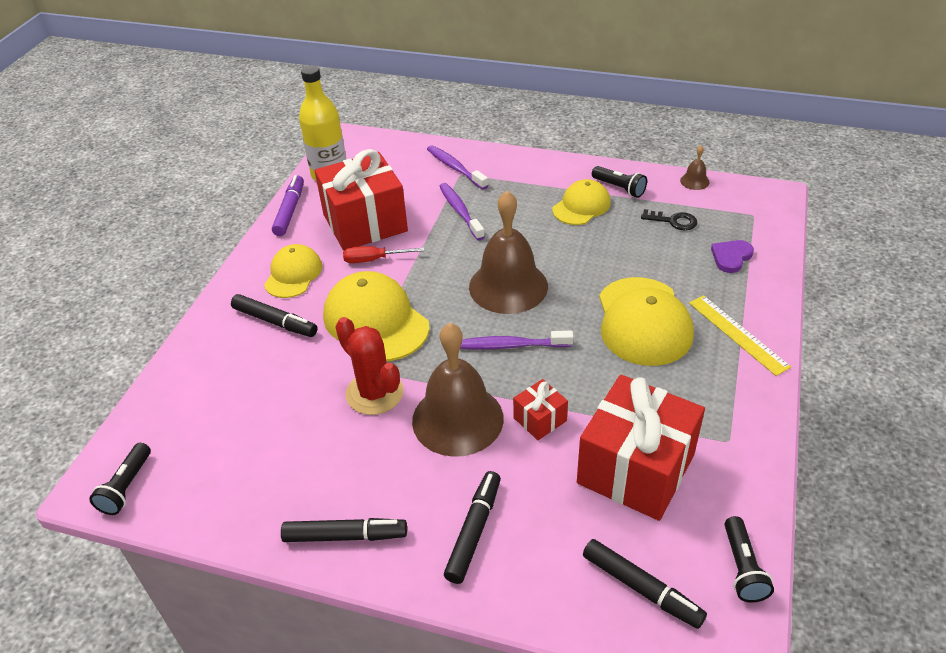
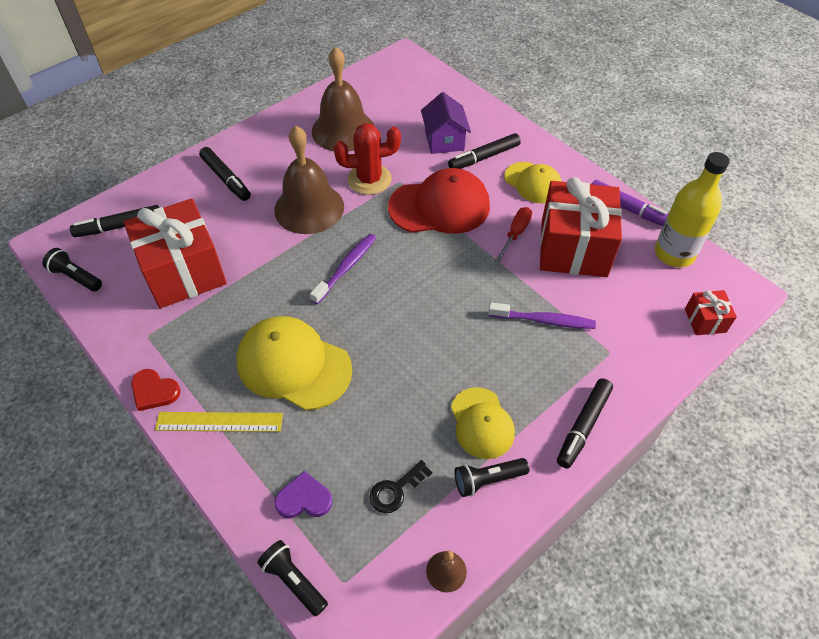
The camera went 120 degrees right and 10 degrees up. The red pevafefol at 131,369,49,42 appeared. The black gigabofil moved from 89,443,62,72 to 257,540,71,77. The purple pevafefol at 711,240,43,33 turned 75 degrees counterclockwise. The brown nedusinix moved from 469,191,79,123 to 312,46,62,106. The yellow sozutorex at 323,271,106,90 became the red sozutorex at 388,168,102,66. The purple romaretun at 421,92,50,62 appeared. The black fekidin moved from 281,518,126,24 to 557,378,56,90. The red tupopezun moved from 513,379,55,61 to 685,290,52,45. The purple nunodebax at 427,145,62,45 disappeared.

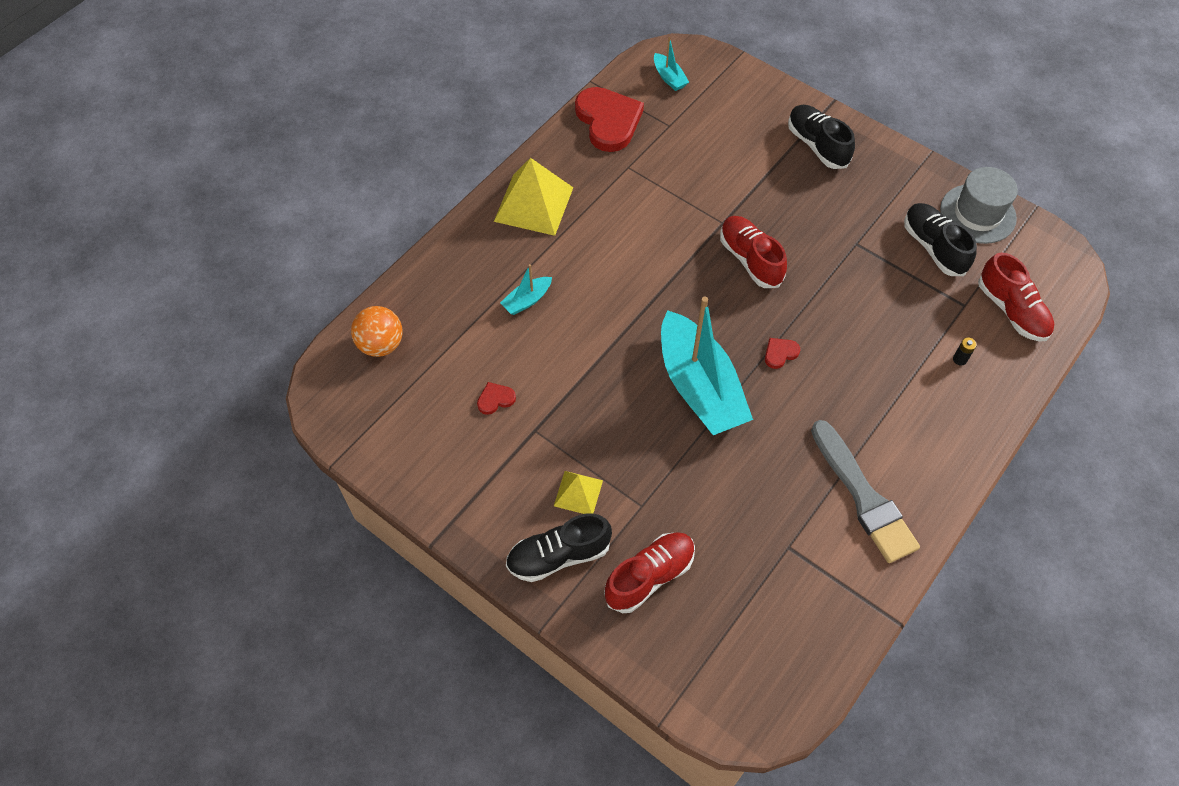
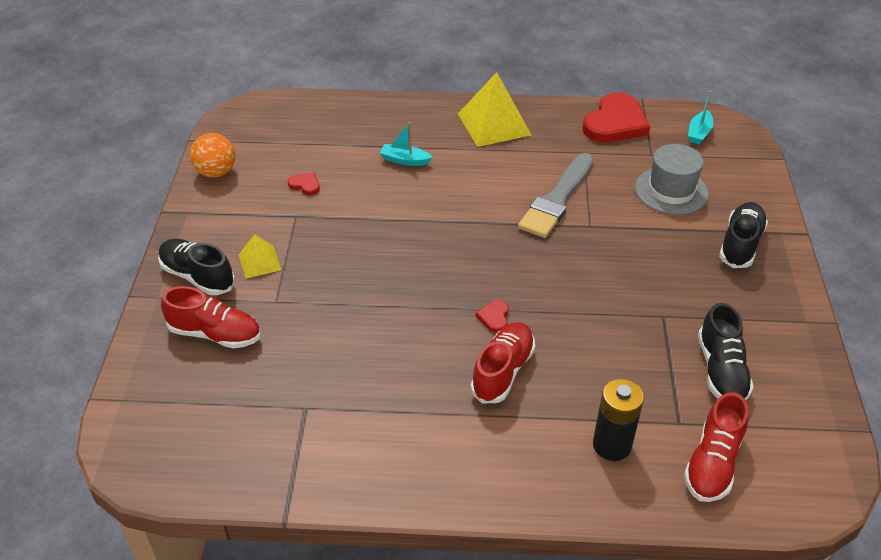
The camera went 55 degrees right and 15 degrees down. The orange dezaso moved from 351,306,52,51 to 190,133,45,45. The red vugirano moved from 720,216,67,72 to 471,322,64,82. The red pevafefol at 765,338,35,31 turned 105 degrees counterclockwise. The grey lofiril moved from 811,420,109,143 to 518,153,75,85. The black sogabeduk at 953,338,24,28 changed to 2.38 times the size. The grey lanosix moved from 940,167,78,77 to 635,144,74,71. The black vugirano at 904,203,73,73 turned 150 degrees clockwise. The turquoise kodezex at 661,297,92,138 disappeared.

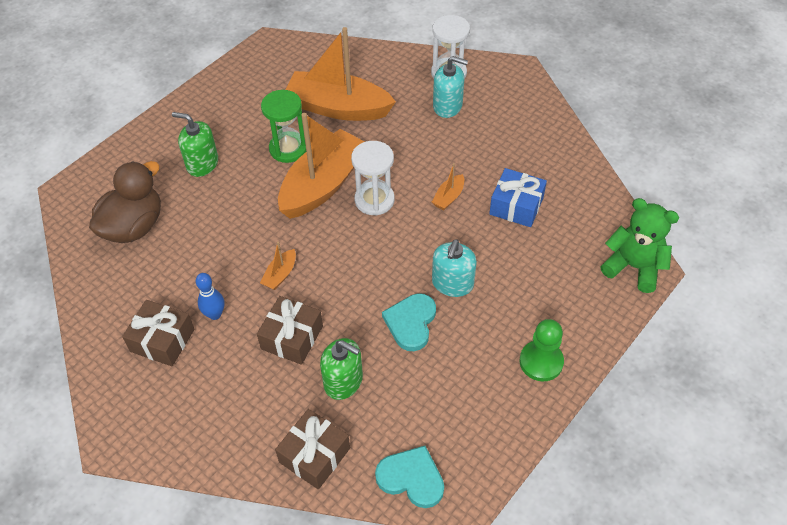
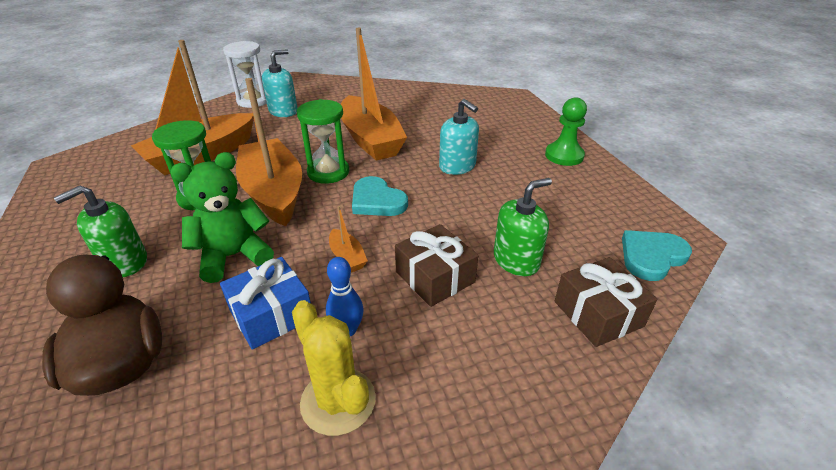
The camera went 60 degrees left and 15 degrees down. The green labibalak moved from 600,198,79,95 to 170,152,104,131. The blue tupopezun moved from 489,168,58,59 to 220,257,91,93. The brown tupopezun at 122,300,73,66 was replaced by the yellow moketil at 292,300,84,136. The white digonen at 351,141,44,74 became the green digonen at 297,99,52,85. The orange kodezex at 432,163,32,47 changed to 2.48 times the size. The turquoise pevafefol moved from 382,293,54,58 to 352,176,56,40.

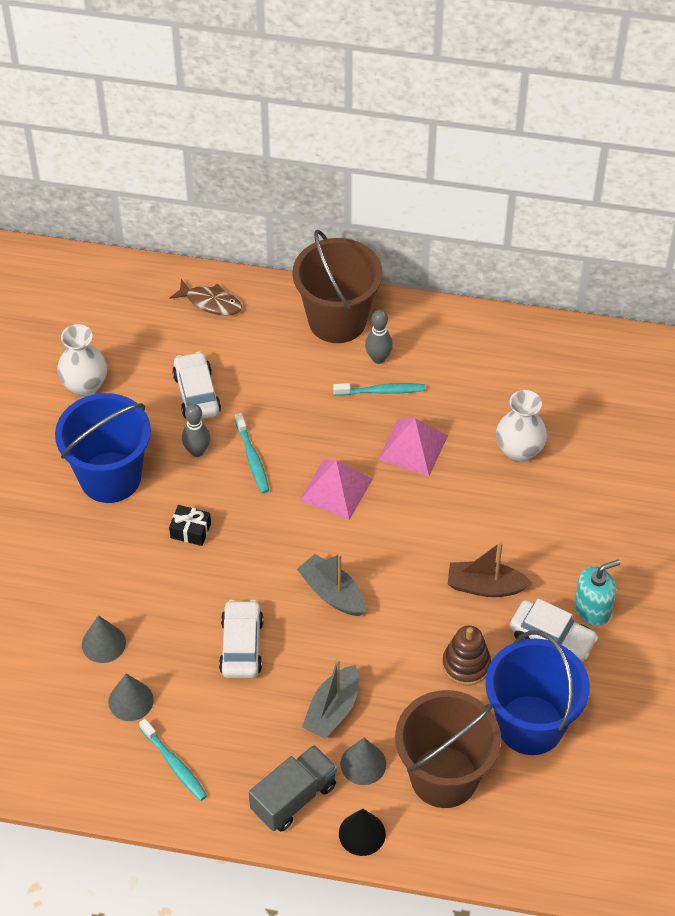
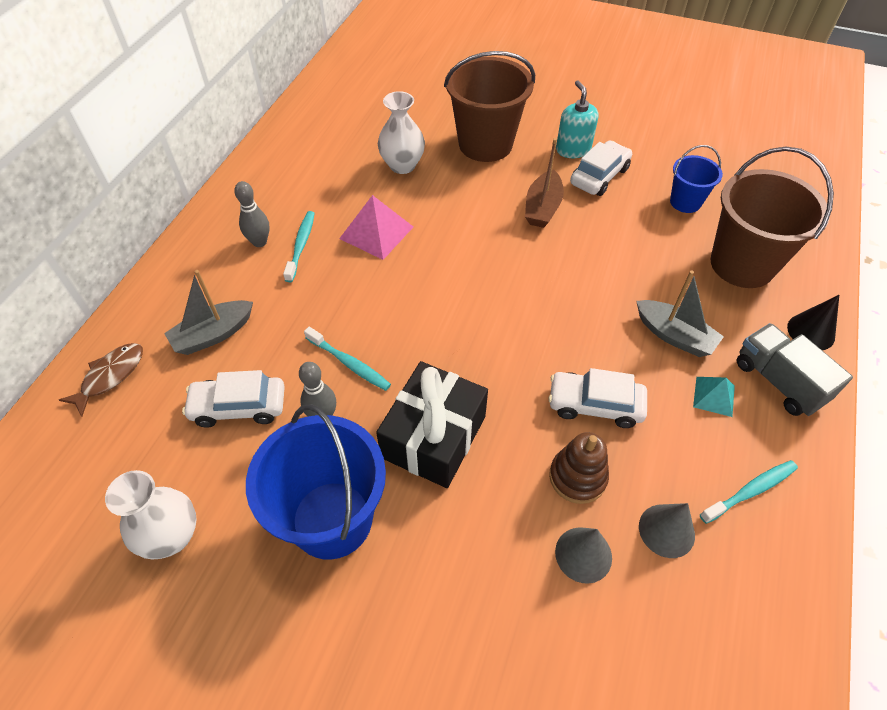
The camera went 80 degrees left and 0 degrees up. The grey kodezex moved from 297,553,68,63 to 164,270,89,85. The turquoise nunodebax at 235,413,34,80 turned 45 degrees clockwise. The black tupopezun at 169,505,42,41 changed to 2.20 times the size. The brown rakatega moved from 292,230,91,113 to 444,51,91,111. The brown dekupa moved from 442,626,49,60 to 549,432,60,72. The blue rakatega at 485,630,105,125 changed to 0.53 times the size. The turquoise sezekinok at 693,377,42,40 appeared. The pink sezekinok at 300,459,73,61 disappeared. The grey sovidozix at 341,738,45,47 disappeared.

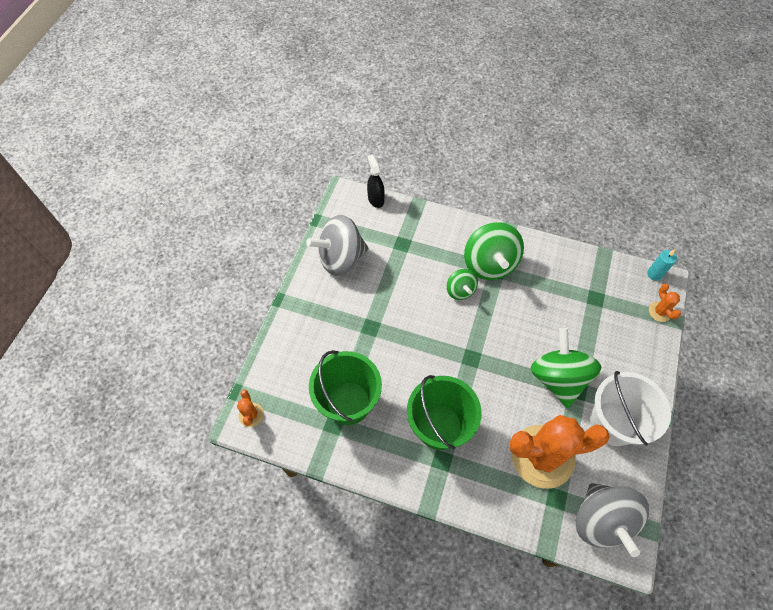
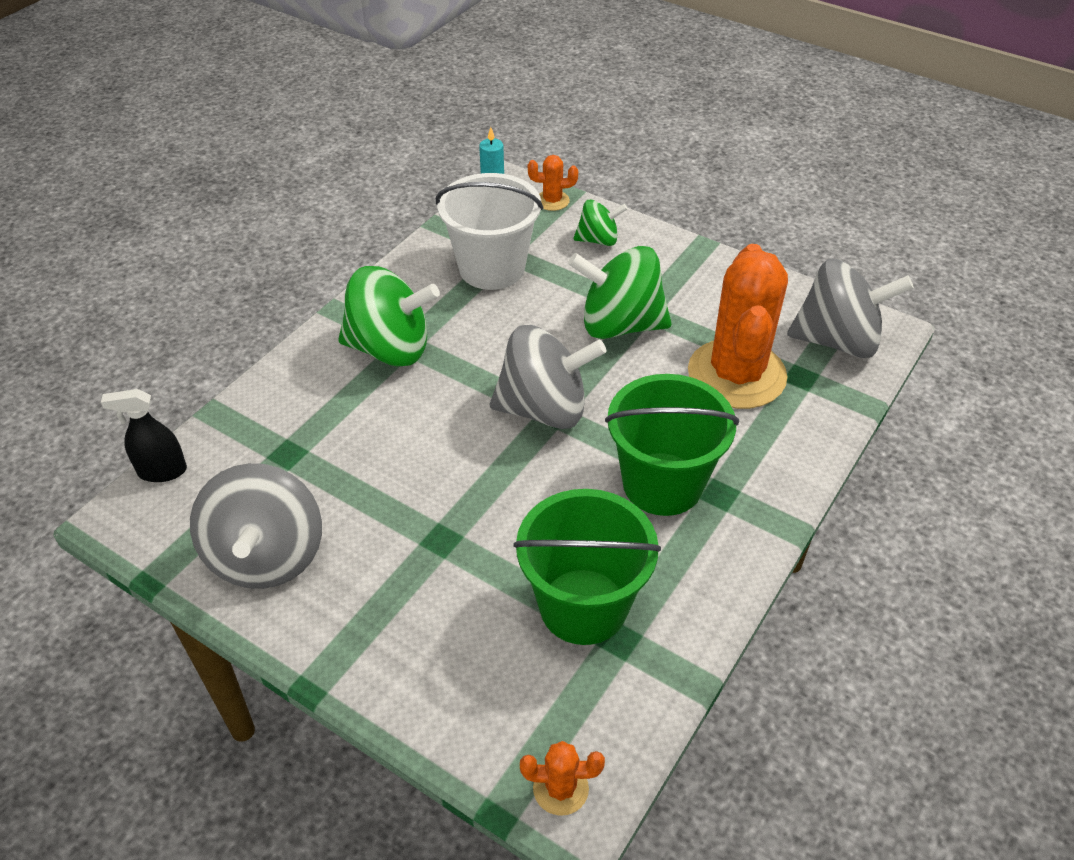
The camera went 75 degrees left and 15 degrees down. The white rakatega moved from 590,371,81,75 to 436,173,107,117. The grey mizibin at 490,325,116,104 appeared. The green mizibin moved from 447,269,31,31 to 574,200,54,46.

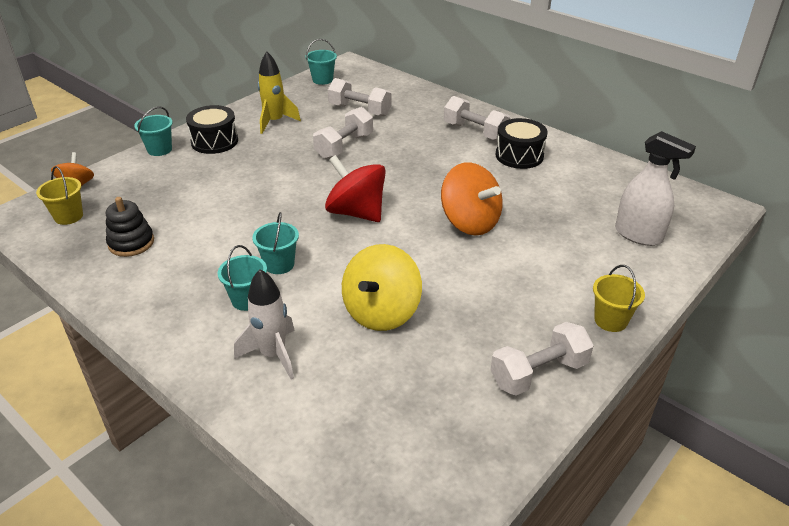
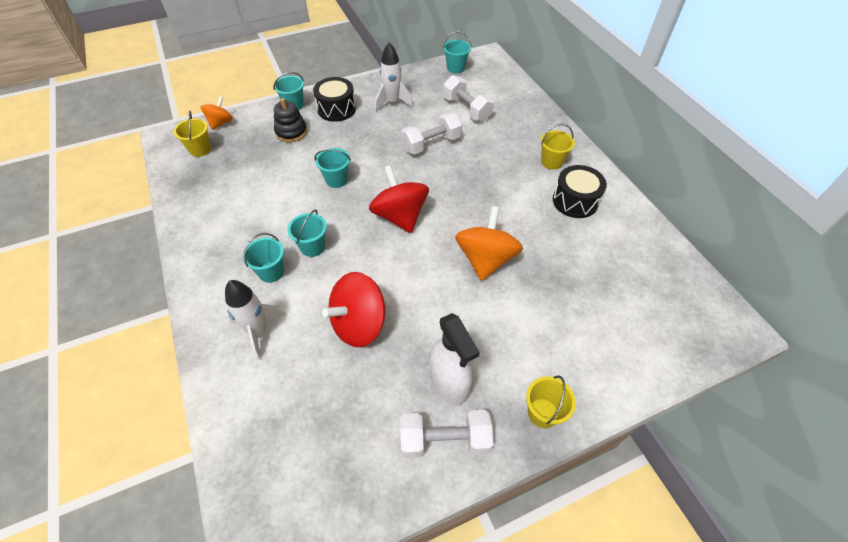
The camera went 25 degrees right and 15 degrees up. The black dekupa moved from 106,197,48,60 to 274,98,33,44. The turquoise rakatega at 314,148,37,40 appeared. The yellow mizibin at 342,244,80,87 became the red mizibin at 322,272,63,75. The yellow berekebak at 258,51,43,83 became the white berekebak at 375,42,38,69. The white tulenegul moved from 615,131,81,115 to 430,313,50,92. The orange mizibin at 441,162,62,74 turned 150 degrees counterclockwise. The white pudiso at 444,96,66,45 was replaced by the yellow rakatega at 541,124,34,46.

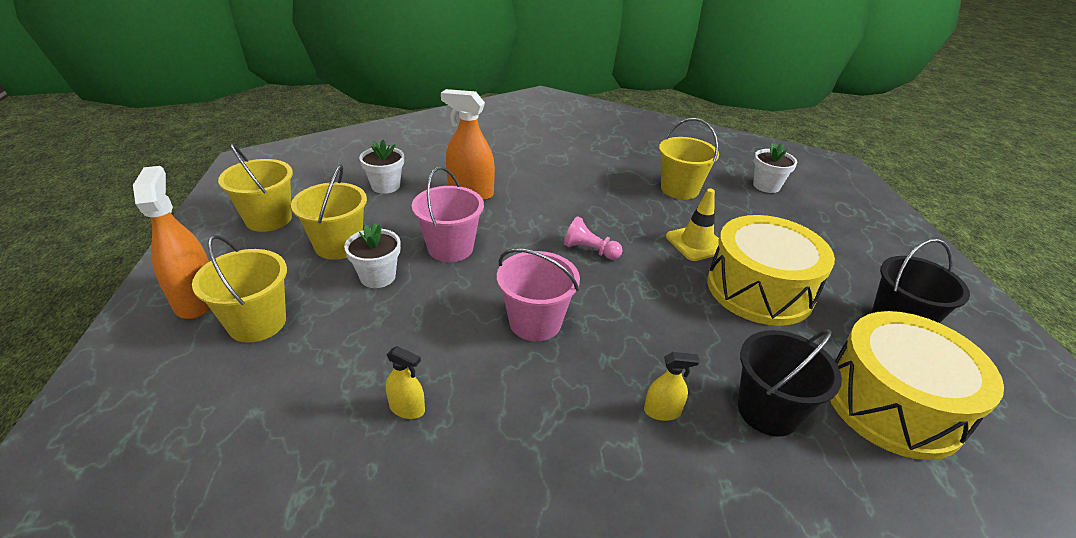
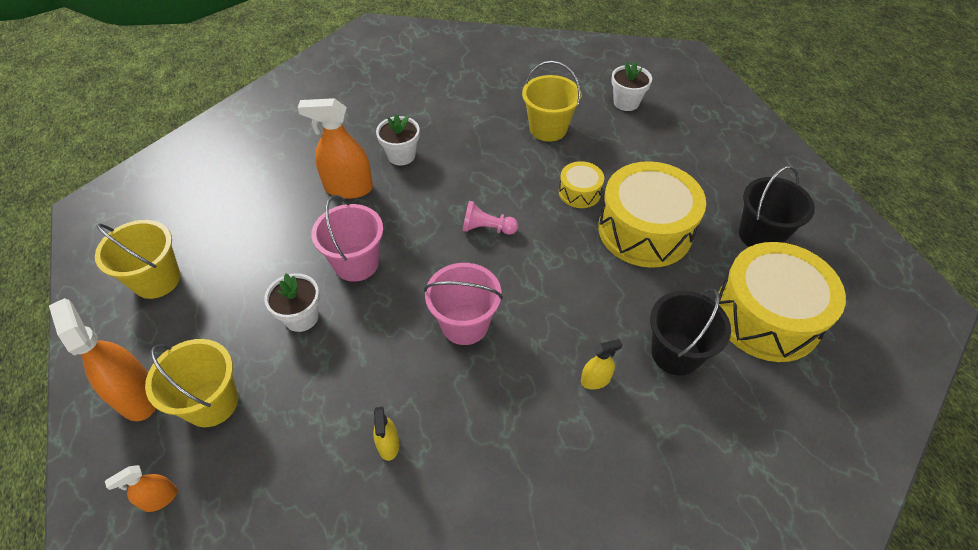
The camera went 15 degrees left and 15 degrees up. The orange tulenegul at 105,465,73,47 appeared. The yellow tulenegul at 386,346,39,73 turned 75 degrees clockwise. The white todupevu moved from 359,140,45,54 to 376,114,44,51. The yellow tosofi at 666,189,53,72 was replaced by the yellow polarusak at 559,161,45,47. The yellow rakatega at 291,165,76,95 disappeared.

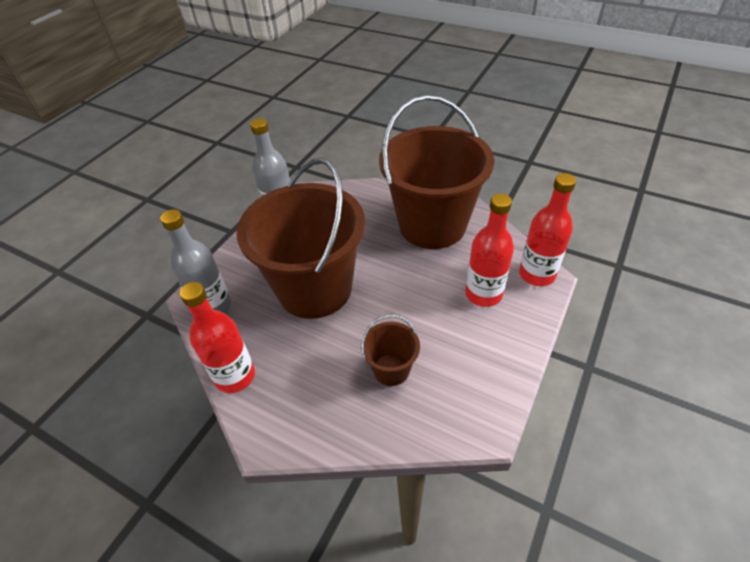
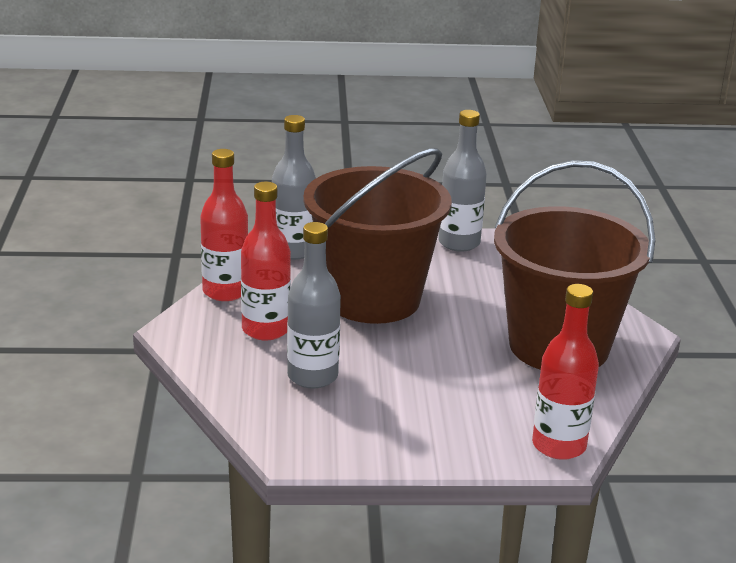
The camera went 55 degrees right and 20 degrees down. The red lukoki moved from 465,193,49,114 to 241,182,50,158. The brown rakatega at 361,315,59,71 was replaced by the grey lukoki at 287,222,54,167.

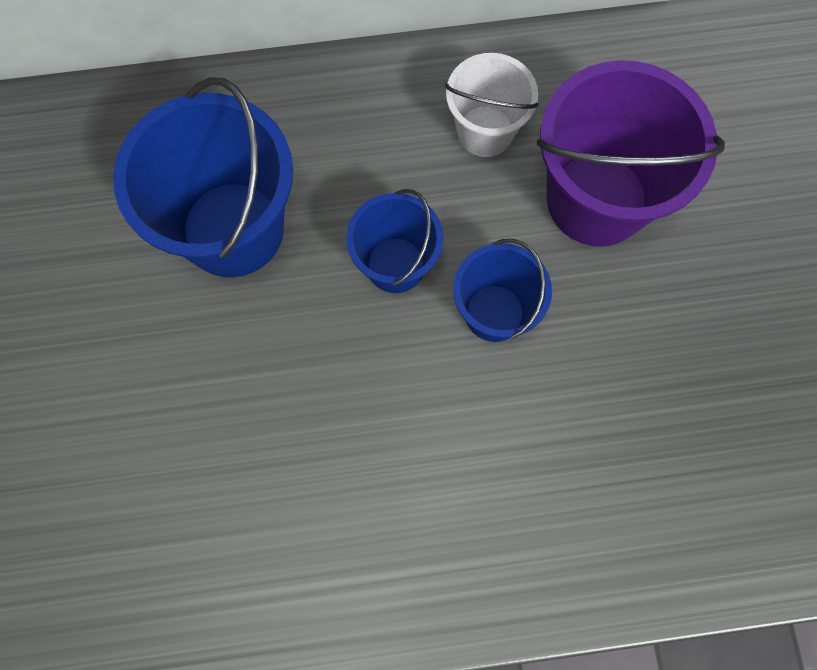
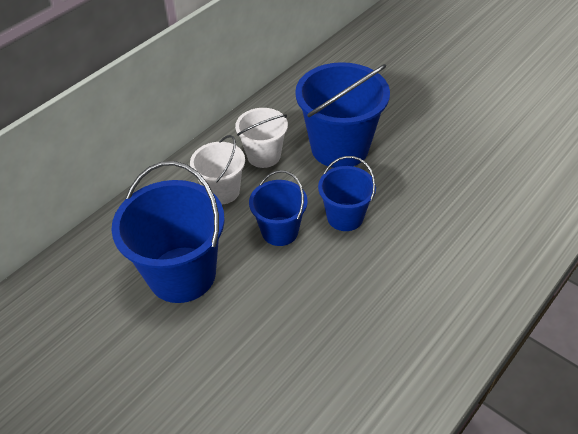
The camera went 40 degrees left and 25 degrees down. The white rakatega at 190,135,55,69 appeared. The purple rakatega at 537,60,188,187 became the blue rakatega at 295,62,95,106.

